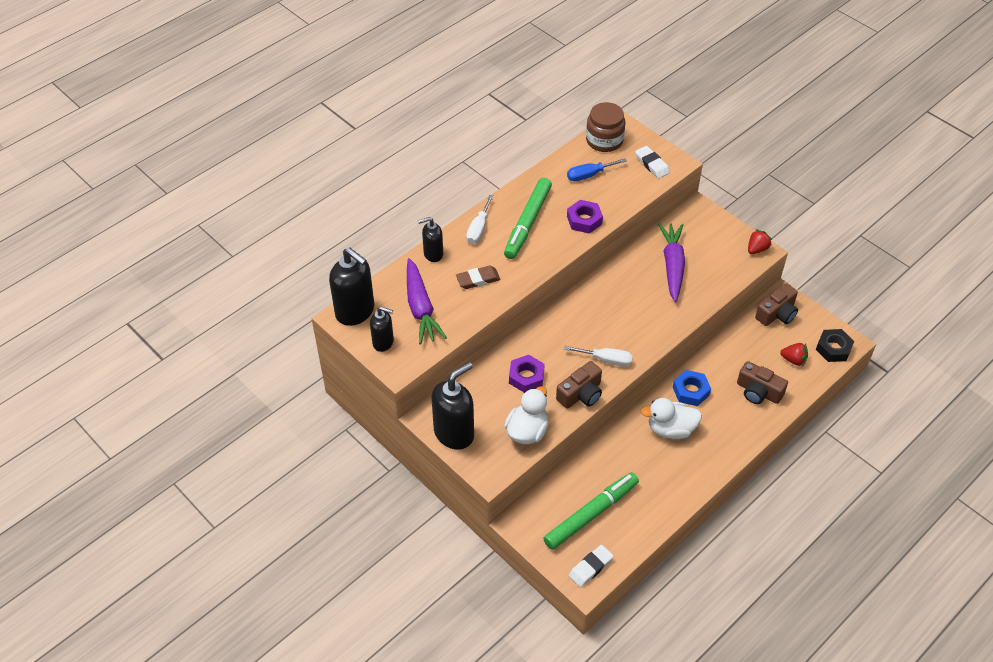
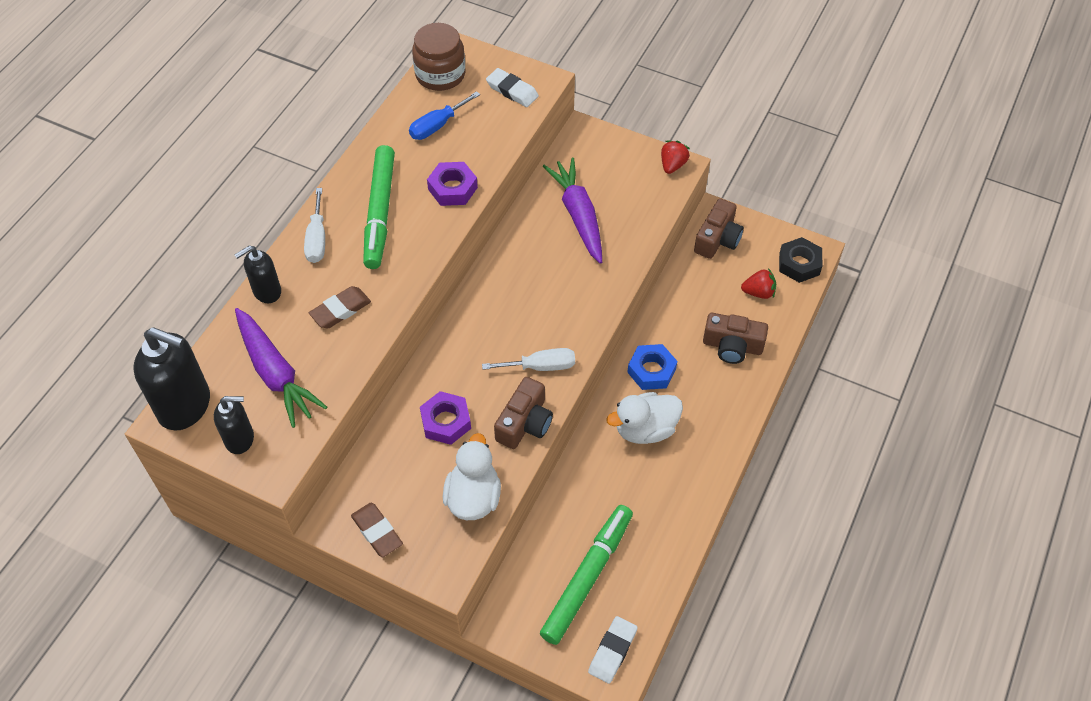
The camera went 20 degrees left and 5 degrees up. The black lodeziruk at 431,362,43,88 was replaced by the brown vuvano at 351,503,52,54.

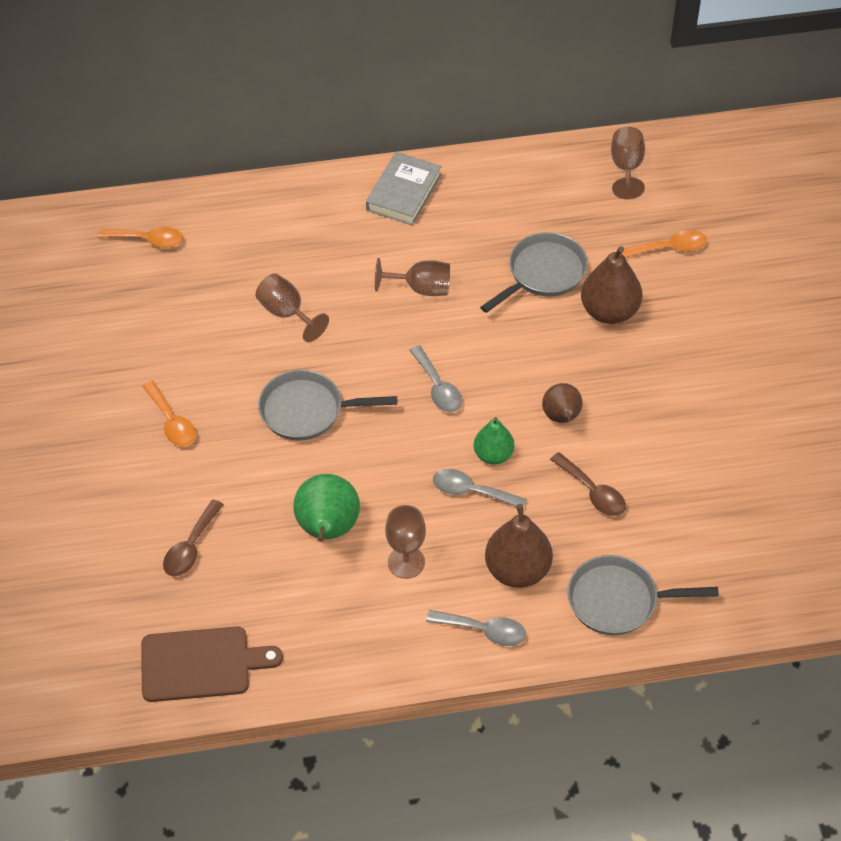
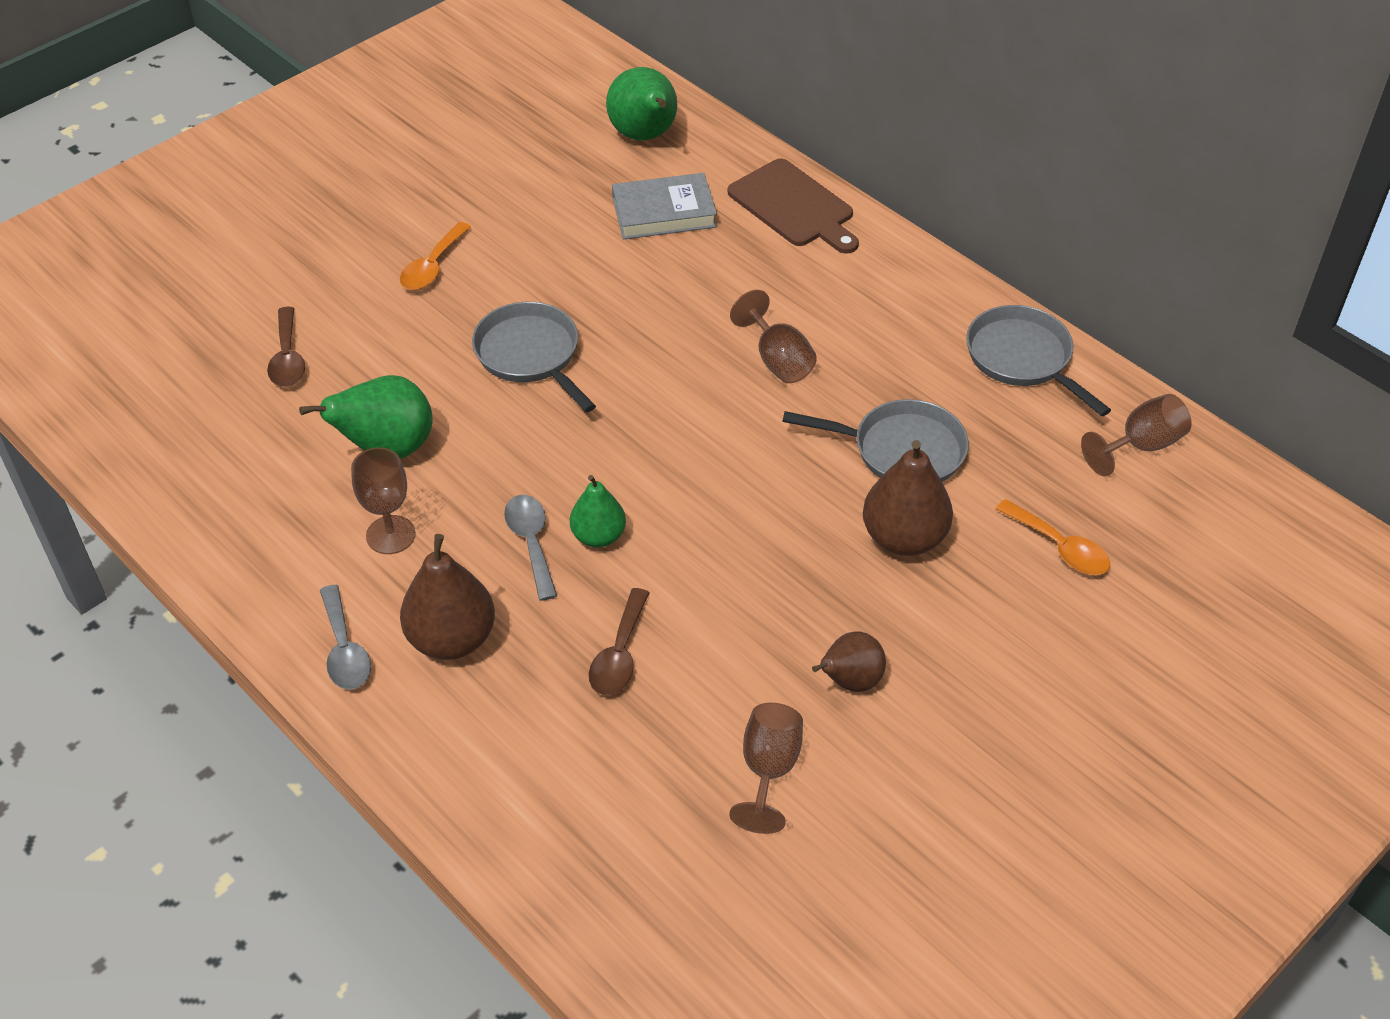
The camera went 55 degrees right and 5 degrees down. The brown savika at 163,499,61,77 turned 90 degrees counterclockwise. The orange savika at 97,227,86,21 was replaced by the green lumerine at 606,67,71,74. The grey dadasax moved from 366,152,76,73 to 612,173,105,66. The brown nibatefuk moved from 141,626,142,76 to 728,159,131,95. The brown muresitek moved from 255,274,74,68 to 729,703,74,131. The brown lumerine moved from 542,383,41,40 to 812,631,74,61. The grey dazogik moved from 568,555,151,80 to 966,305,145,111. The grey savika at 409,345,53,67 disappeared.

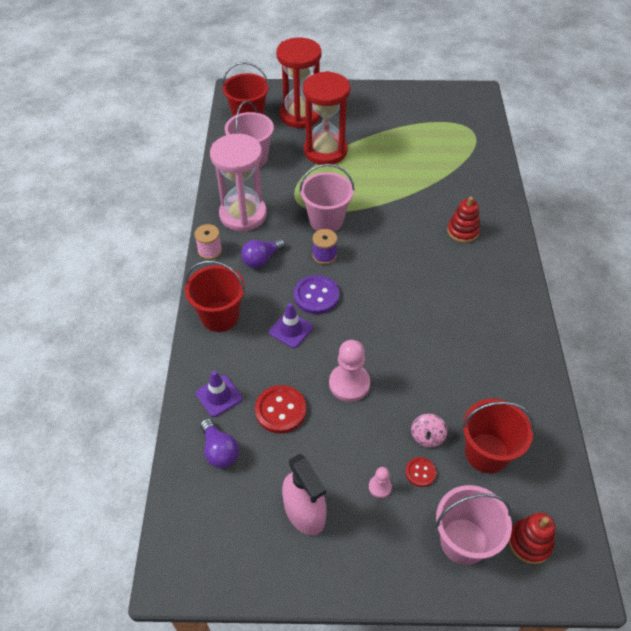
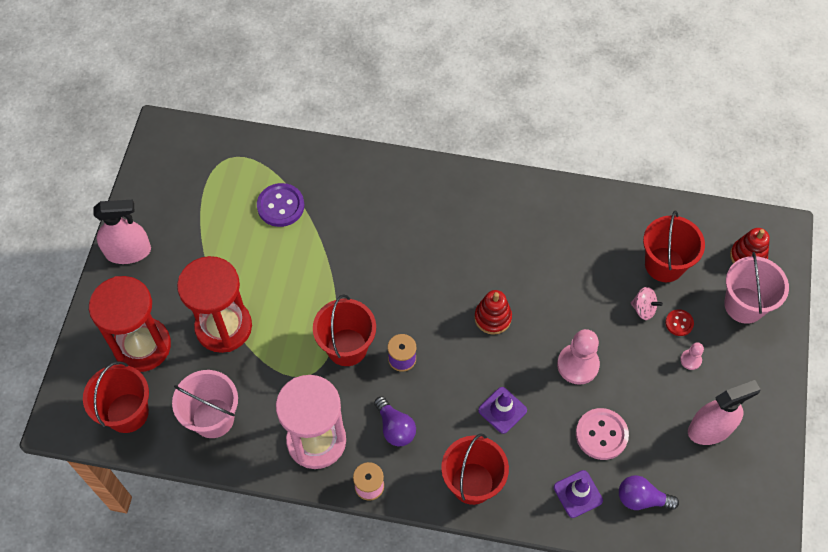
The camera went 80 degrees left and 10 degrees up. The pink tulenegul at 93,200,58,64 appeared. The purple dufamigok moved from 294,275,45,39 to 257,183,47,44. The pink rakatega at 299,164,55,68 became the red rakatega at 313,294,63,72. The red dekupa moved from 447,197,33,46 to 474,290,38,45. The red dufamigok at 255,385,51,49 became the pink dufamigok at 576,408,53,52. The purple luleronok at 200,418,39,50 turned 150 degrees counterclockwise.

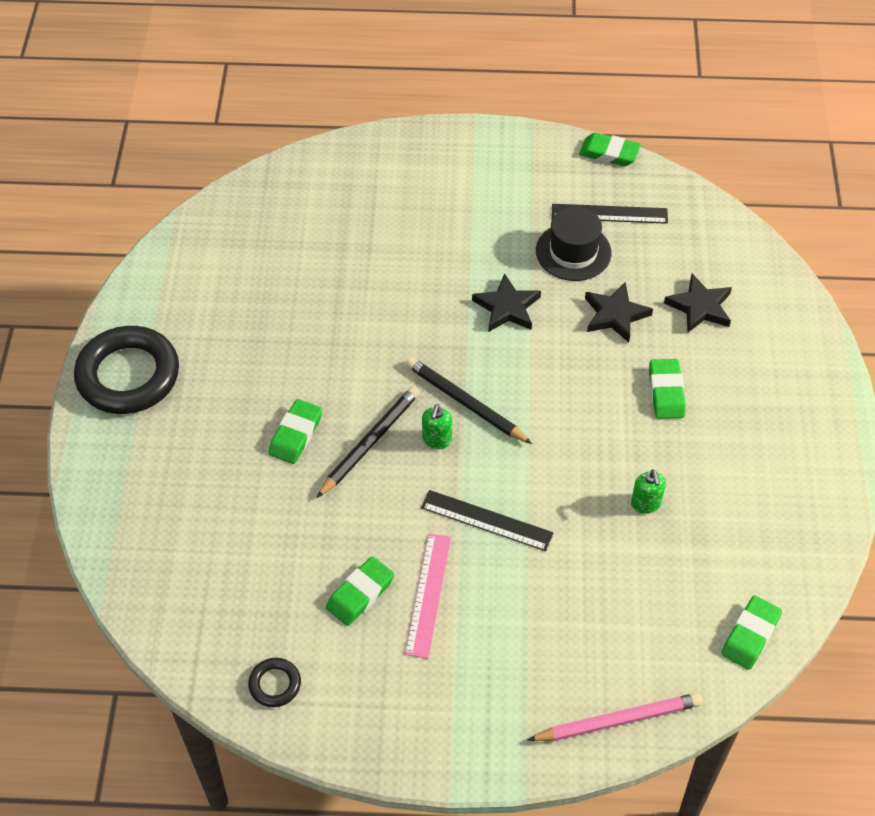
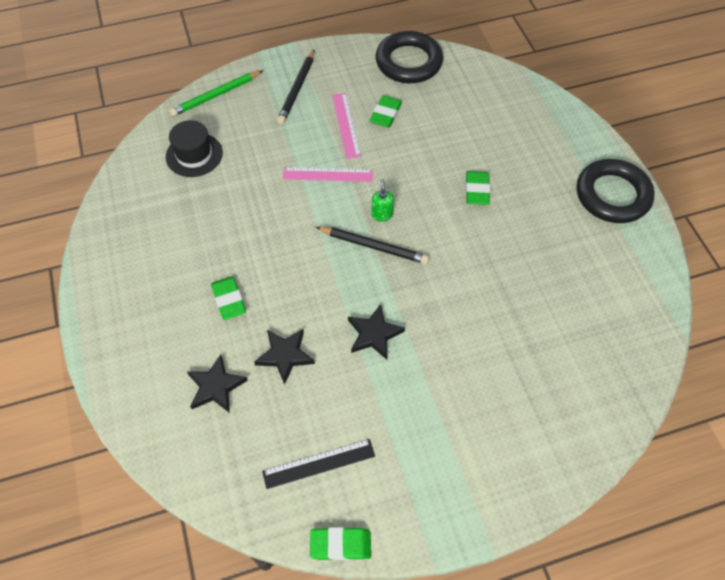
The camera went 160 degrees right and 5 degrees up. The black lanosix moved from 536,207,76,74 to 166,120,57,57. The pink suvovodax at 528,693,174,48 became the green suvovodax at 169,71,94,46. The black suvovodax moved from 316,386,104,112 to 277,50,37,74. The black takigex at 421,490,133,61 became the pink takigex at 283,167,90,15. The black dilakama at 248,658,53,49 changed to 2.26 times the size. The green lodeziruk at 631,469,35,45 disappeared. The green vuvano at 721,595,61,75 disappeared.

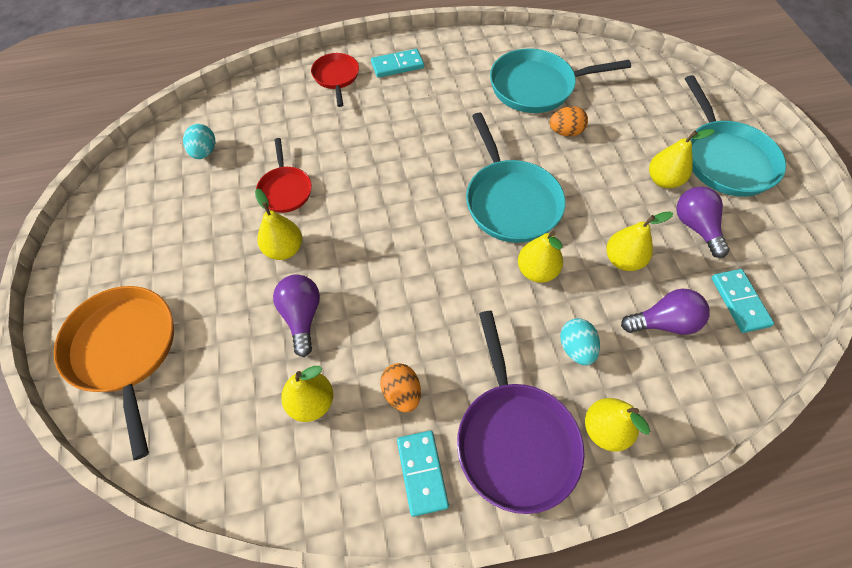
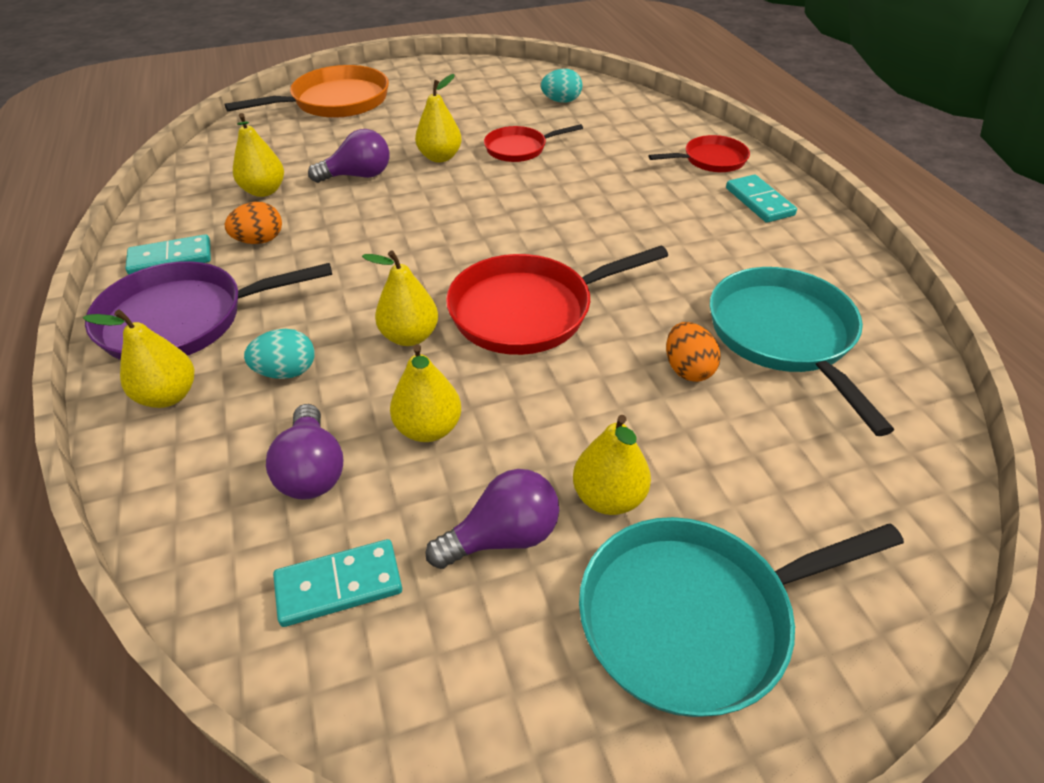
The camera went 85 degrees right and 15 degrees down. The turquoise dazogik at 466,113,99,130 became the red dazogik at 446,246,222,109.

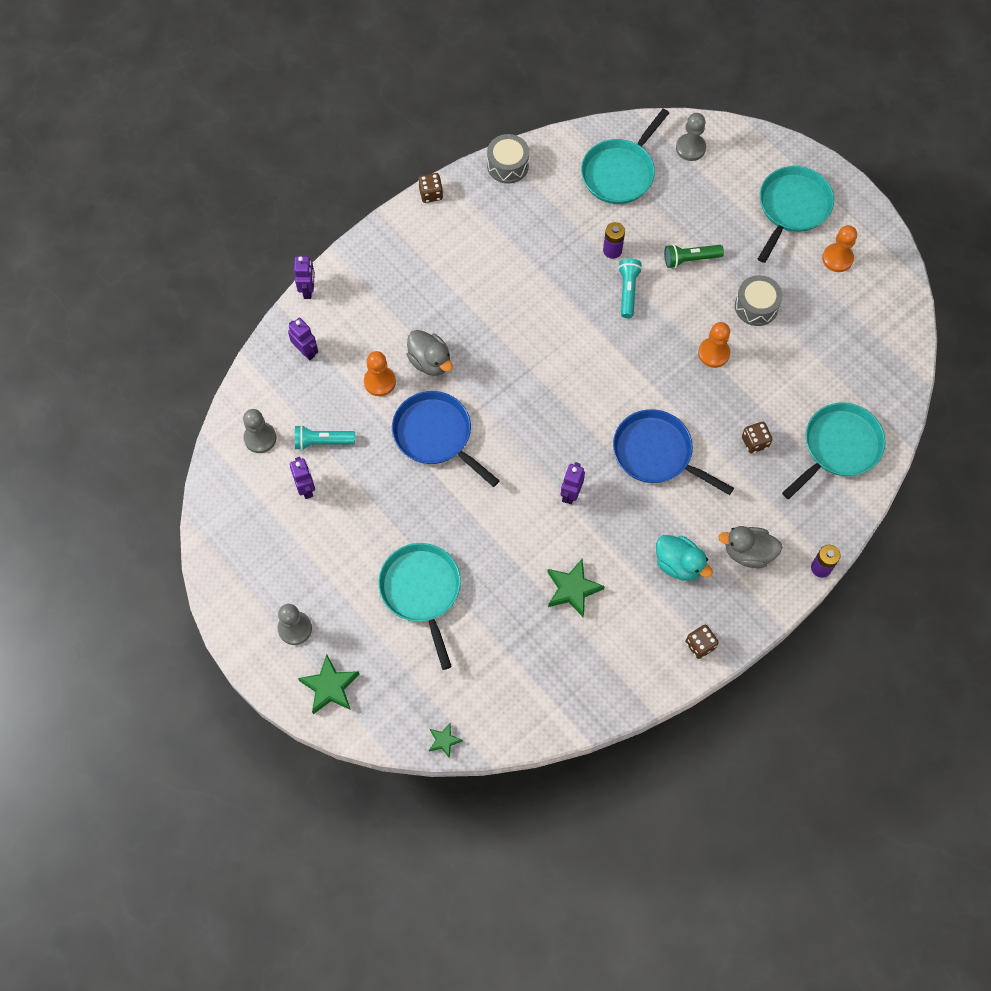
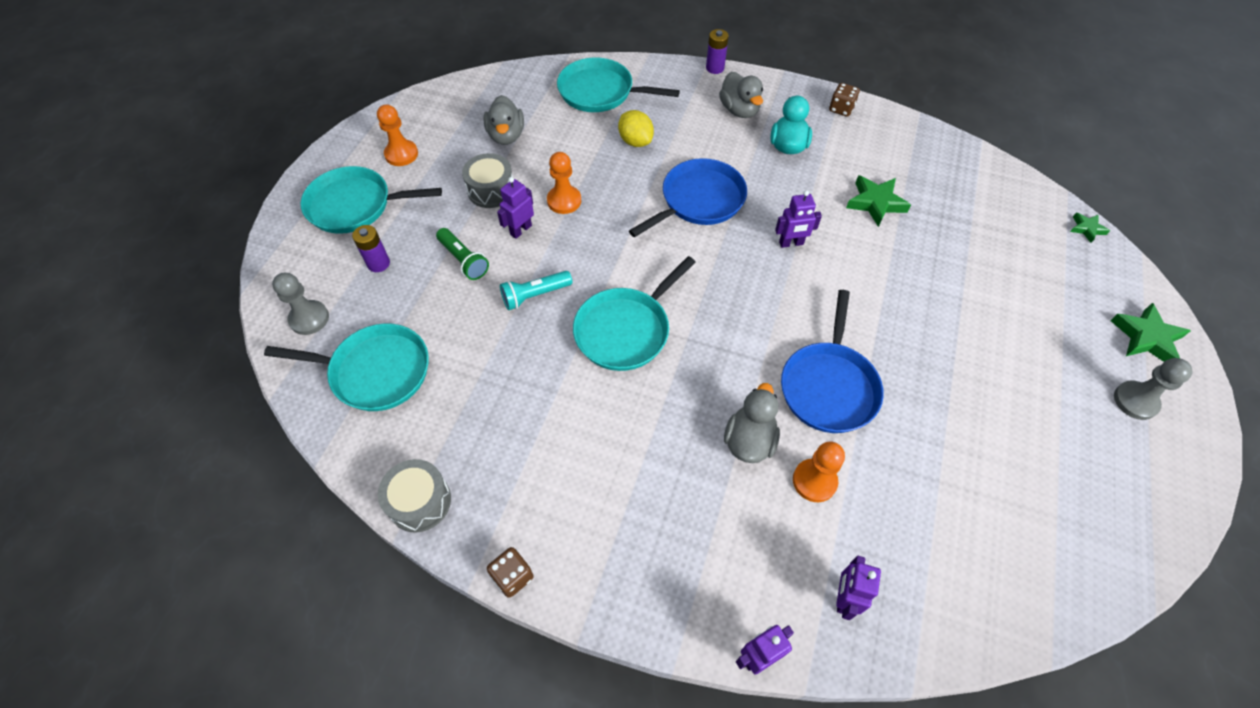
The camera went 120 degrees left and 10 degrees down. The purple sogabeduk moved from 603,222,22,37 to 352,225,38,47. The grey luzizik at 483,95,41,50 appeared. The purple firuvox moved from 290,457,25,42 to 497,177,37,62. The turquoise dazogik moved from 378,543,83,127 to 573,256,123,115. The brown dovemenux at 742,422,30,32 was replaced by the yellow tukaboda at 618,110,36,37. The blue dazogik at 613,409,121,86 turned 135 degrees counterclockwise. The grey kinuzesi at 243,409,33,44 disappeared. The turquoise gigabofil at 295,425,60,25 disappeared.

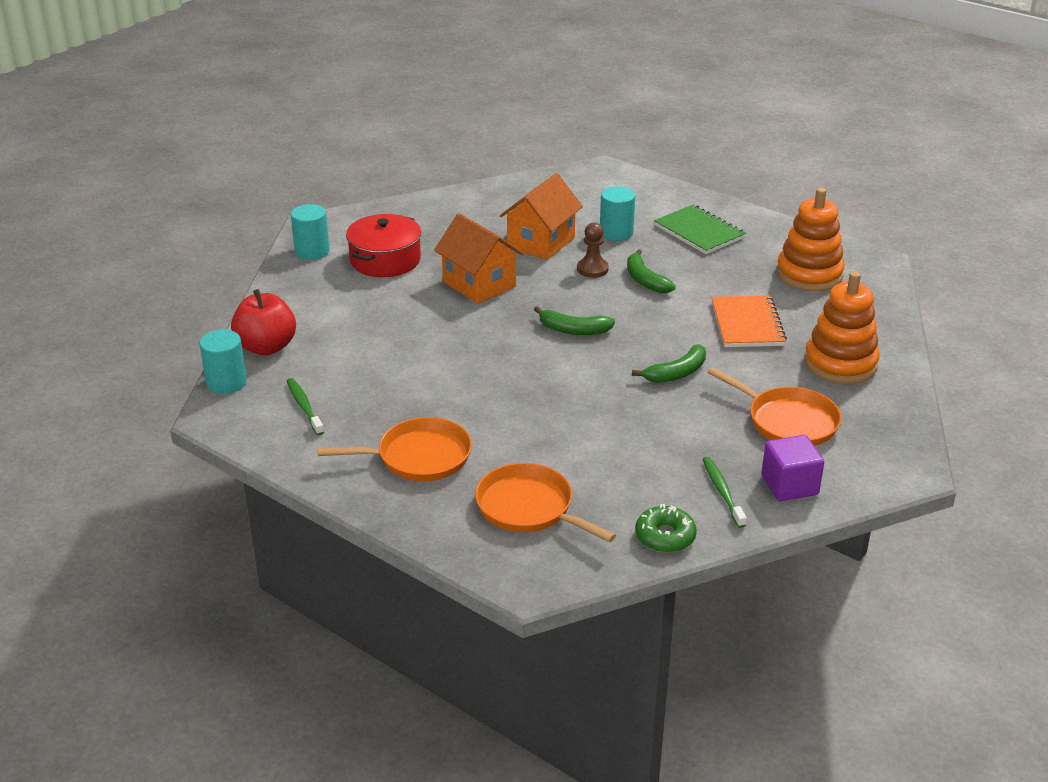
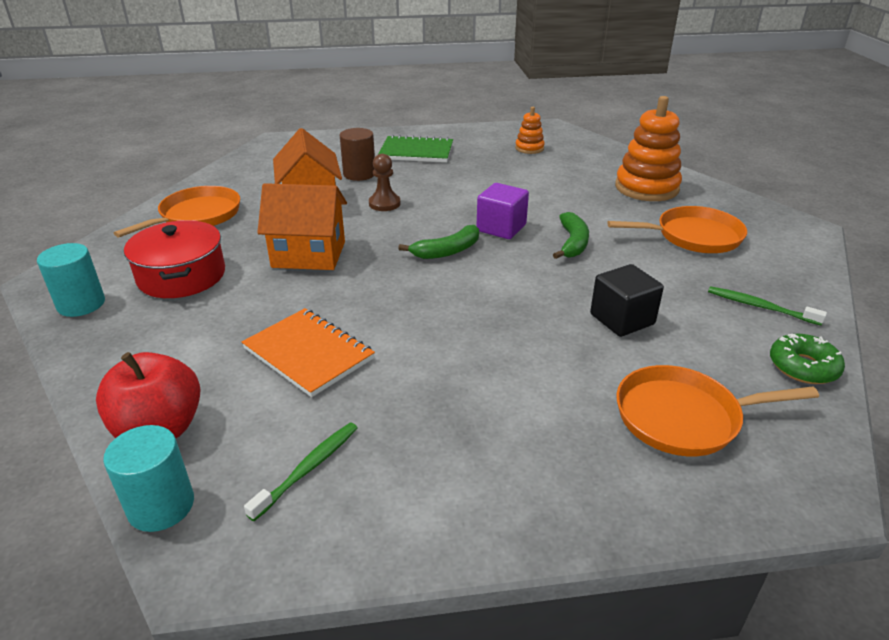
The camera went 45 degrees left and 0 degrees up. The orange dazogik moved from 317,417,155,64 to 114,186,126,51. The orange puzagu moved from 711,295,76,52 to 242,308,133,89. The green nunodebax at 287,378,37,57 turned 105 degrees clockwise. The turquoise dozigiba at 600,186,35,55 became the brown dozigiba at 340,128,35,53. The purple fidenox moved from 761,435,63,66 to 477,183,52,56. The orange dekupa at 777,188,68,103 changed to 0.52 times the size. The black fidenox at 590,264,74,73 appeared. The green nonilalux at 627,249,49,44 disappeared.

